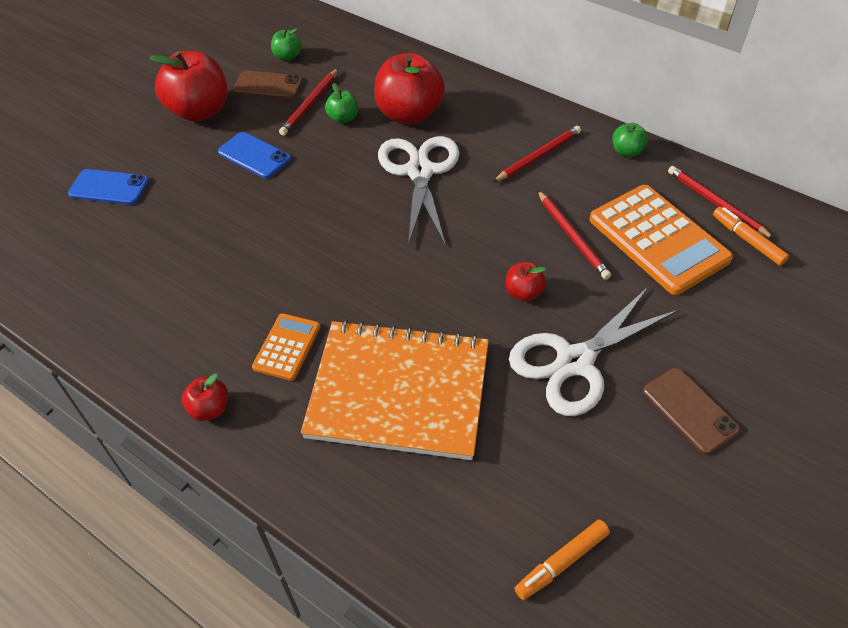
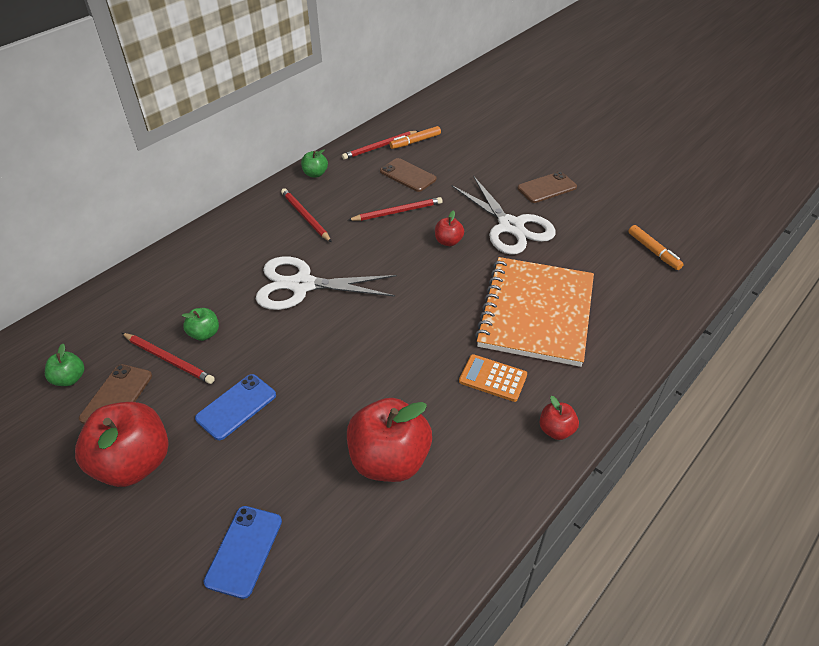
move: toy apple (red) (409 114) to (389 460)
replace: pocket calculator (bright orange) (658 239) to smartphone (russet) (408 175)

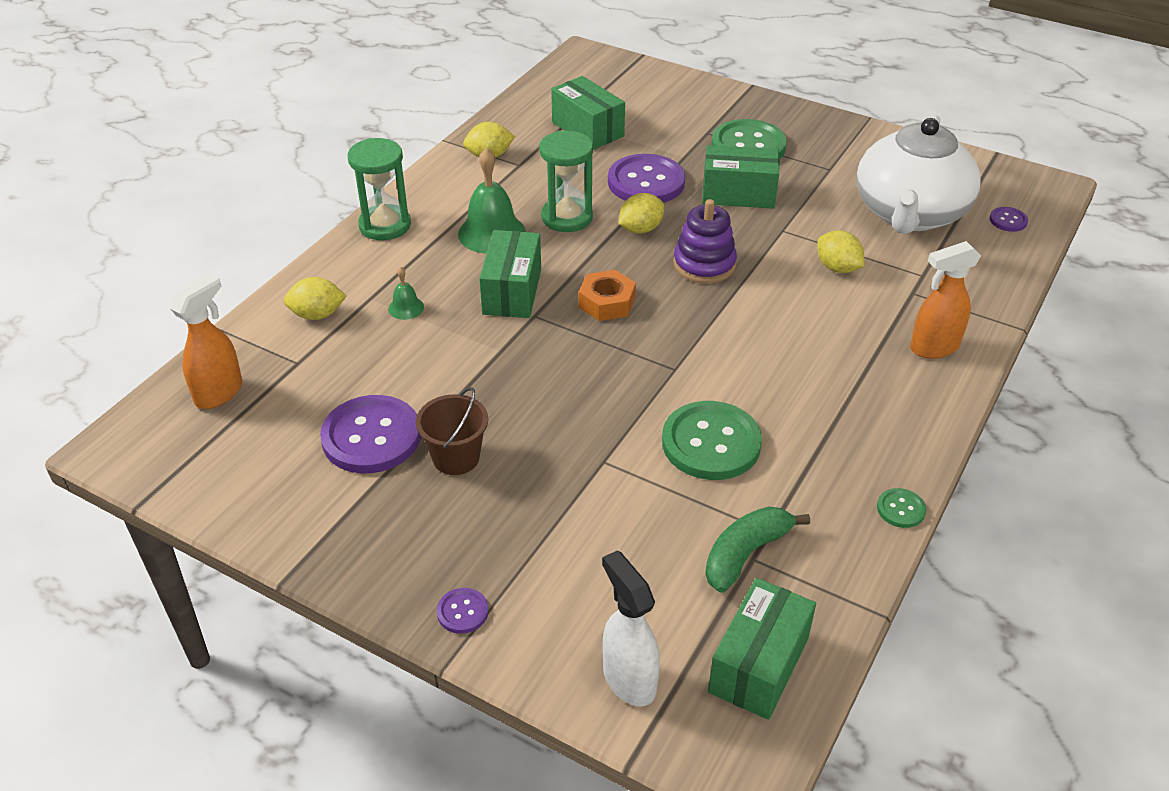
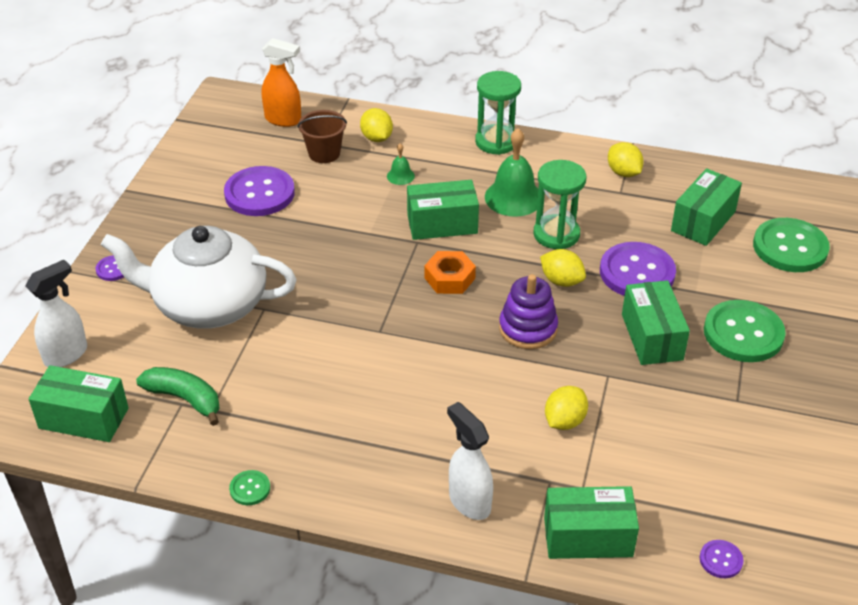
insert: box (emerald) (588 537)
move: china teapot (white) (909 214) to (208 305); sand bucket (russet) (456 457) to (324 153); sewing button (emerald) (711 443) to (790 247)
recolor: spray cleaner (bright orange) (933 347) to spray cleaner (white) (469 502)

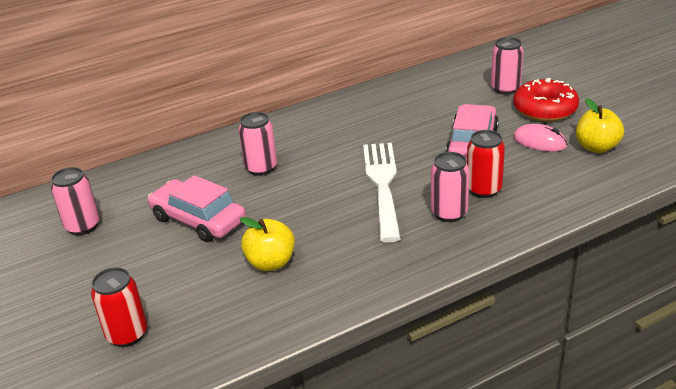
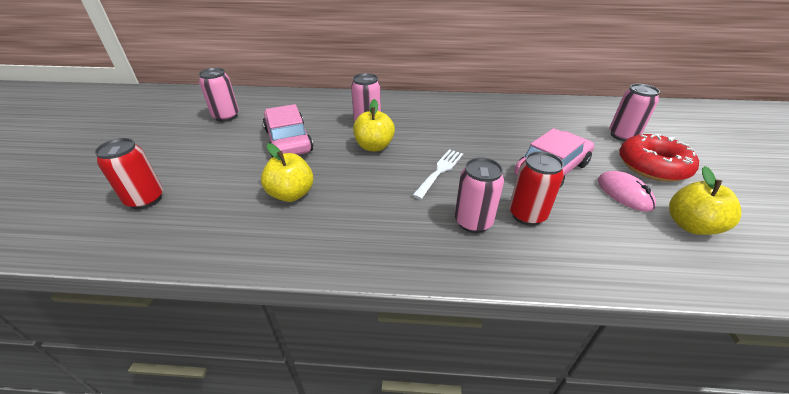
insert: toy apple (bright yellow) (374 146)
resize: dinner fork (white) (382 185) = (440 171) x0.56

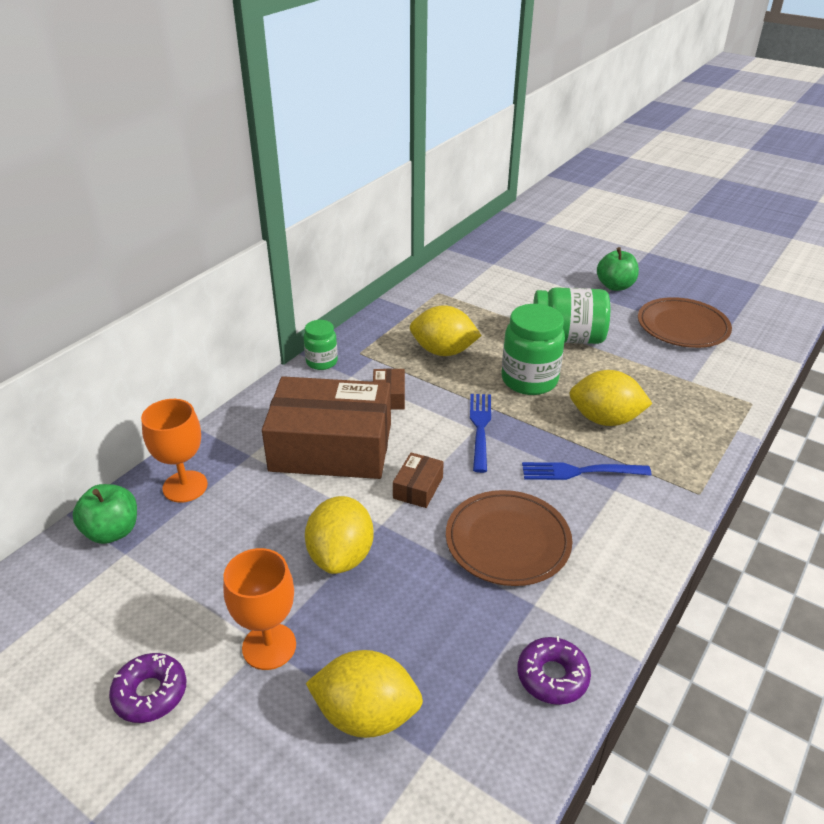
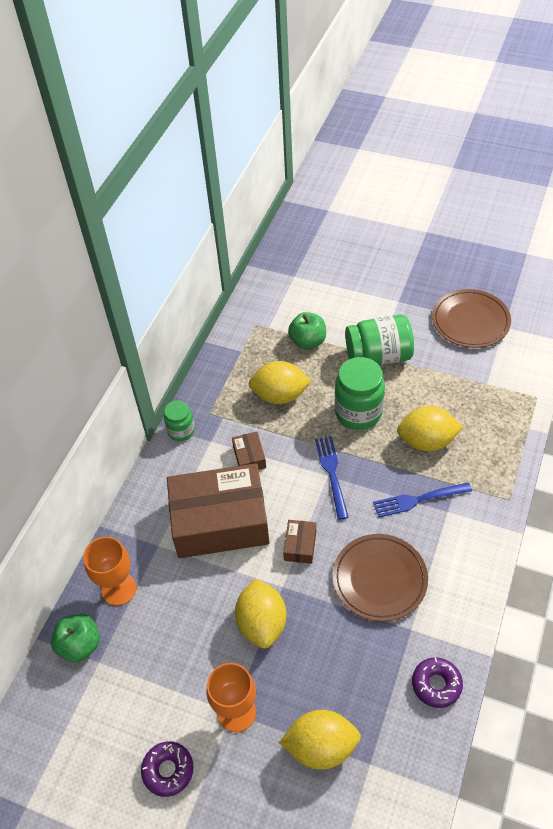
move: toy apple (emerald) (615 286) to (308 341)

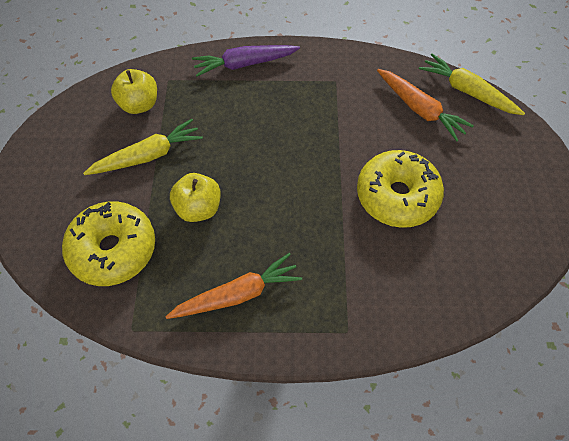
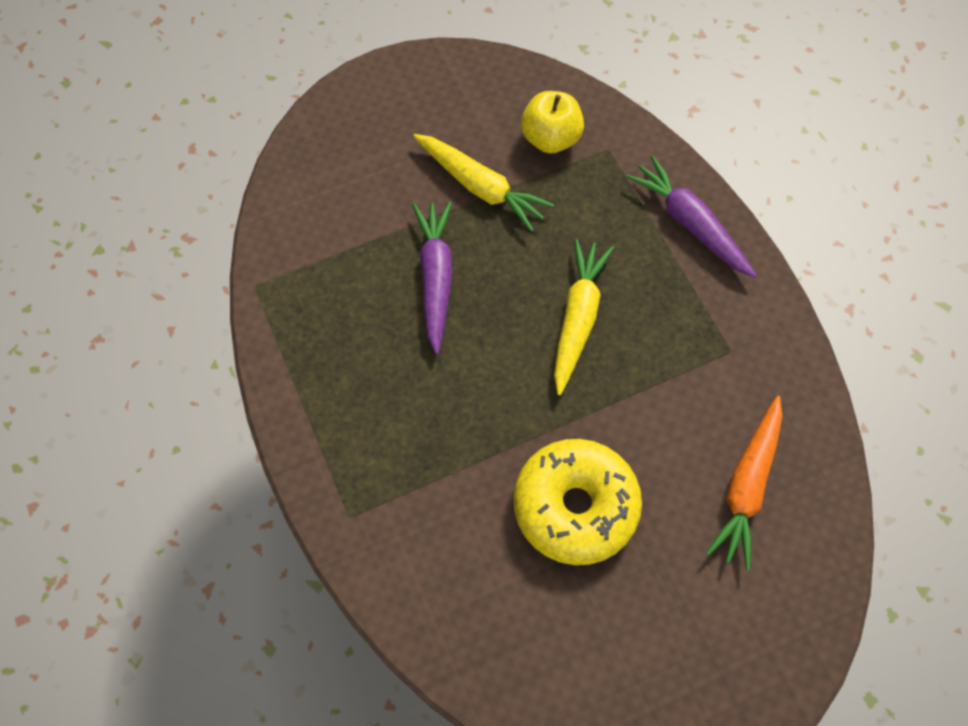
delete: donut (bright yellow) (113 249); toy carrot (bright orange) (238 294)
move: toy carrot (bright yellow) (467 91) to (578 318)
replace: toy apple (bright yellow) (198 208) to toy carrot (royal purple) (435 278)

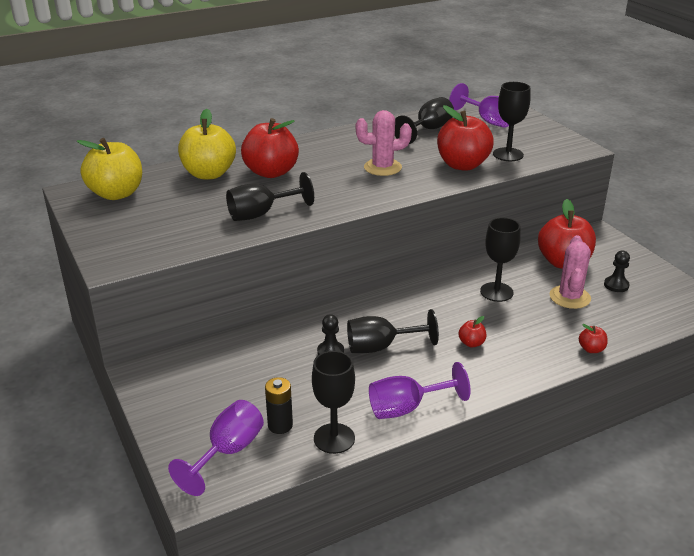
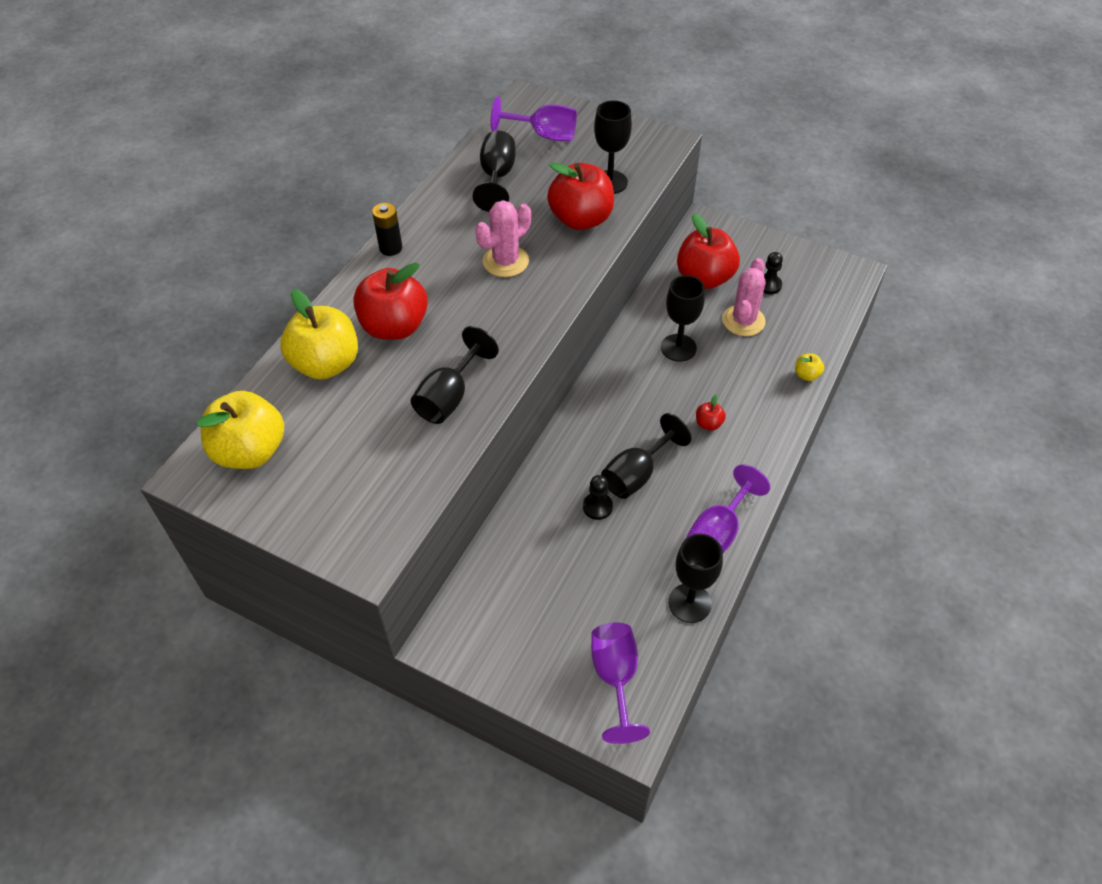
move: power cell (jet-black) (280 425) to (391 248)
recolor: toy apple (red) (591 349) to toy apple (bright yellow) (806 375)
rotate: saguaro cactus (rose-pink) (570 297) = (743 321) 45 degrees clockwise

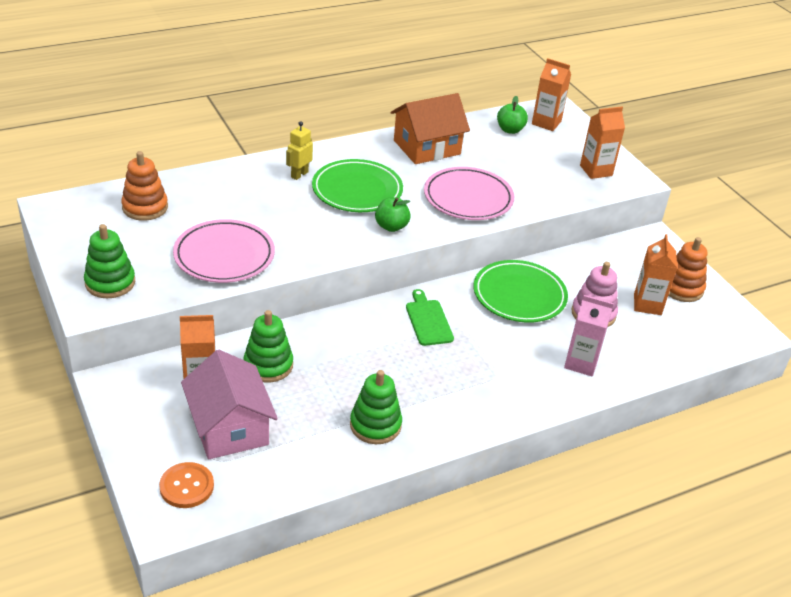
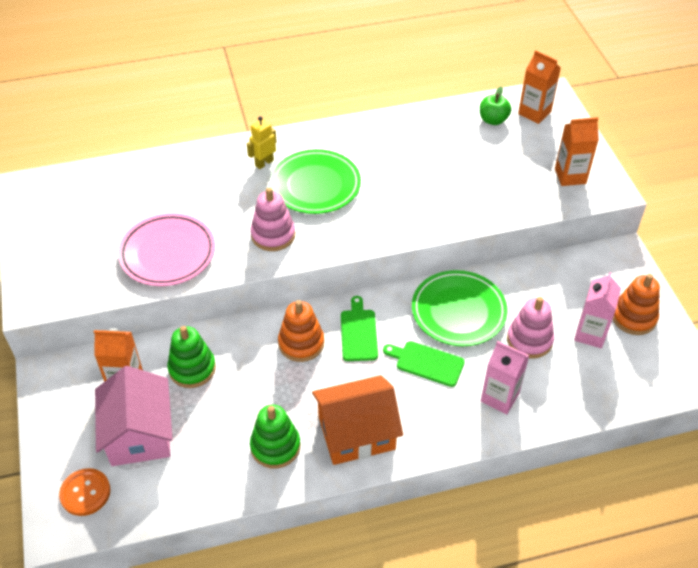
delete: stacking rings (emerald) (110 283); toy apple (emerald) (391 226); plate (rose-pink) (468 198)
insert: stacking rings (rose-pink) (273 235); chopping board (emerald) (427 363)
move: stacking rings (bright orange) (145 207) to (301 343); toy house (bright orange) (427 147) to (356 432)
recolor: milk carton (bright orange) (647 304) to milk carton (rose-pink) (590 334)

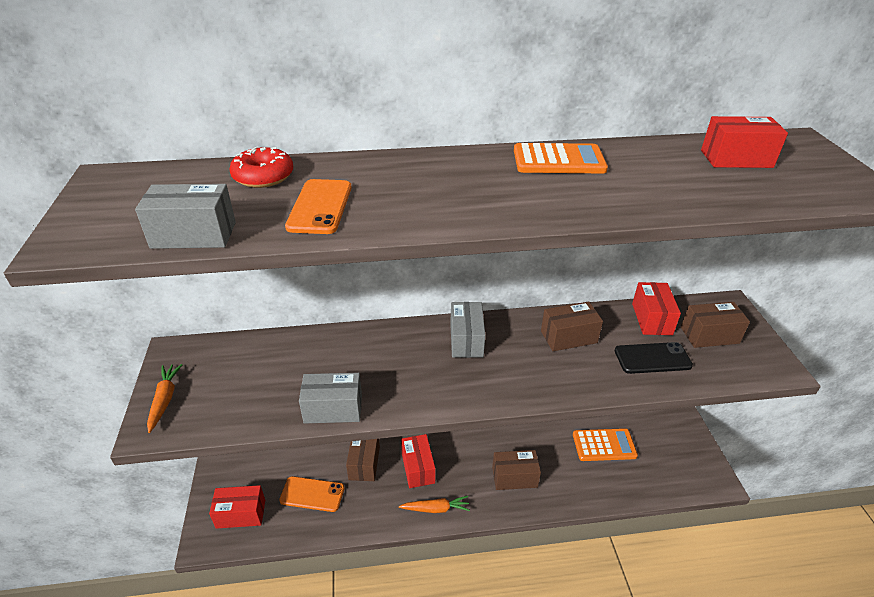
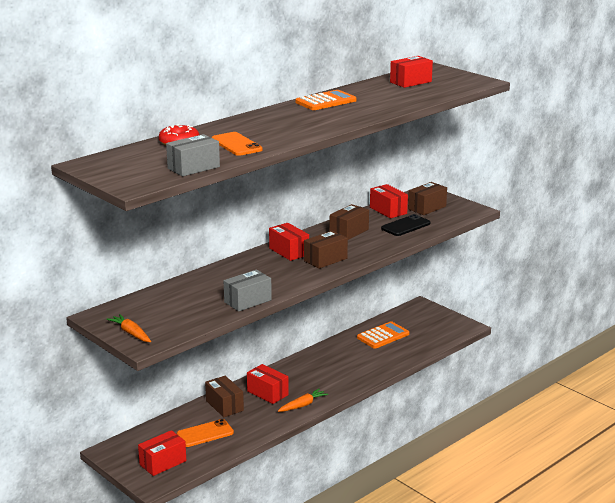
move: box (russet) (514 477) to (325 259)
recolor: box (gray) (466 340) to box (red) (289 251)

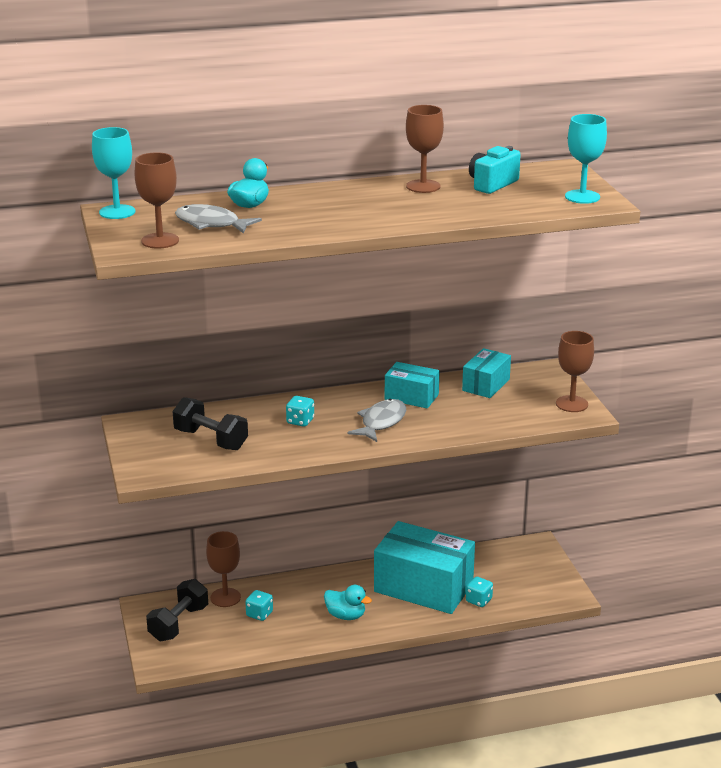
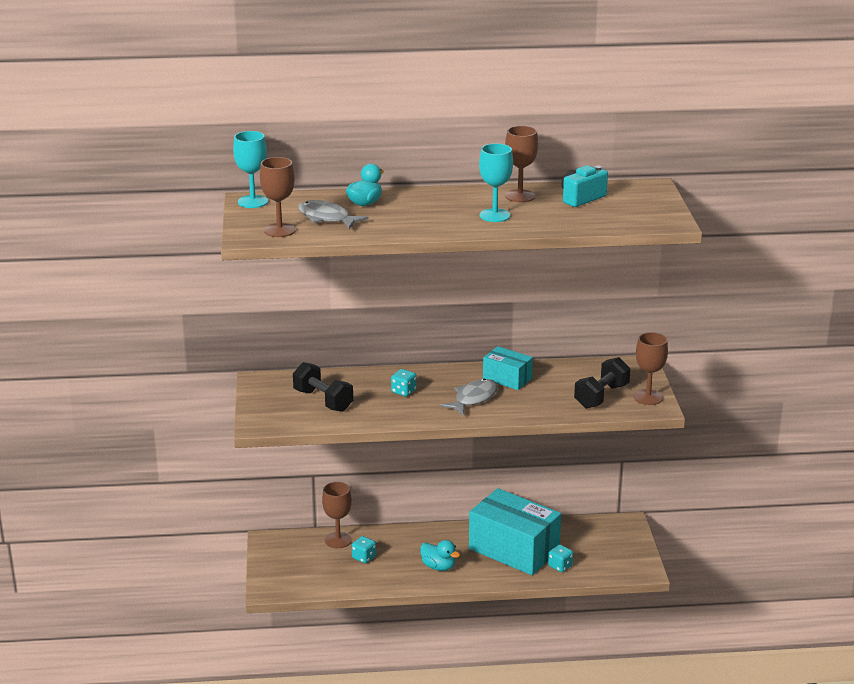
delete: box (aqua) (486 385)
move: wine glass (aqua) (582 197) to (495 215); free weight (jet-black) (178 623) to (601 396)

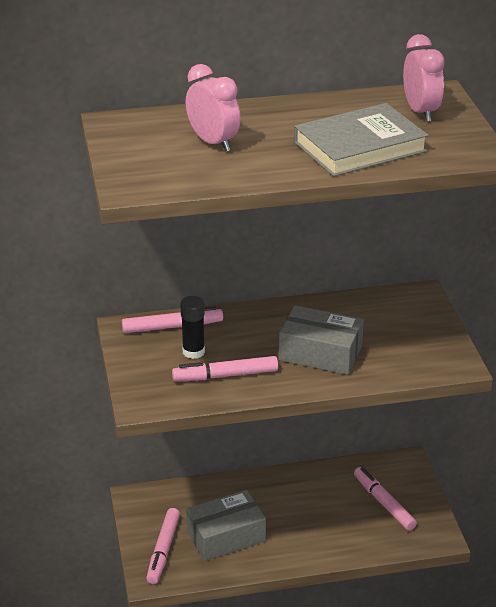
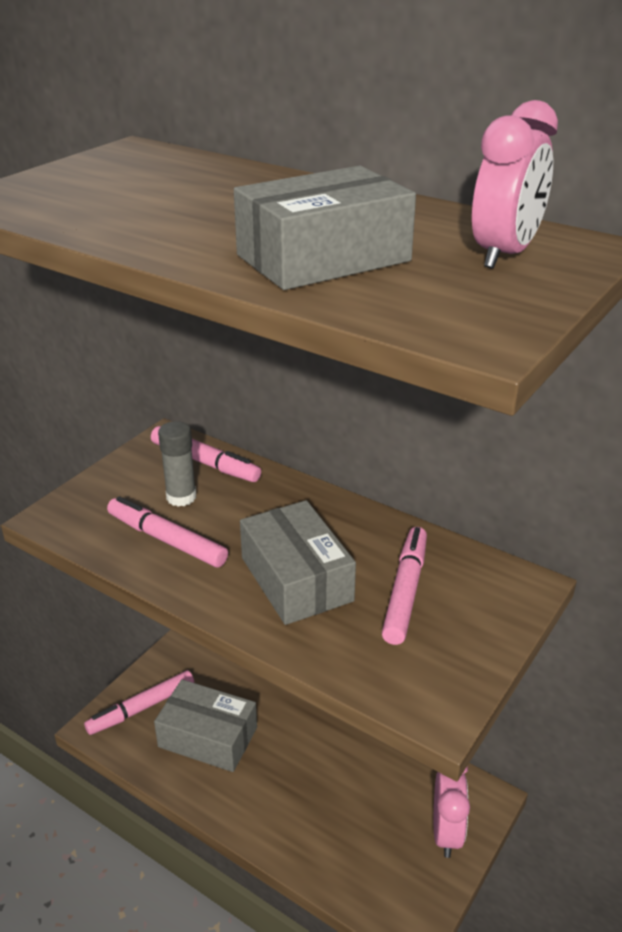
move: marker (rose-pink) (383 503) to (405 591); alarm clock (rose-pink) (213 143) to (446 832)
replace: book (gray) (359 146) to box (gray) (323 258)
recolor: glue stick (jet-black) (193 352) to glue stick (gray) (181 497)

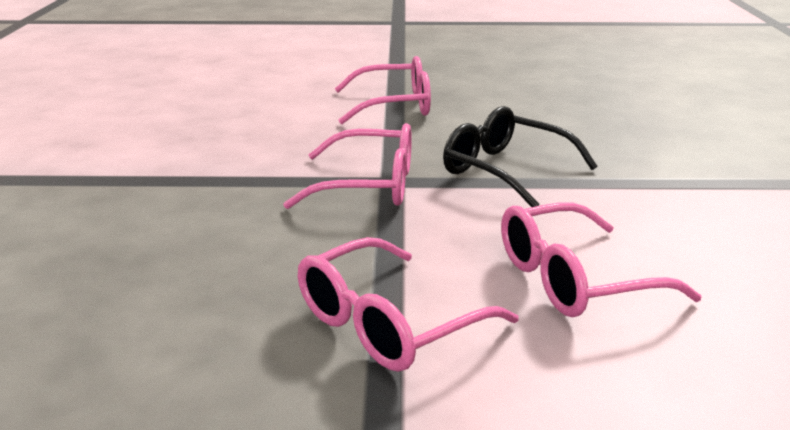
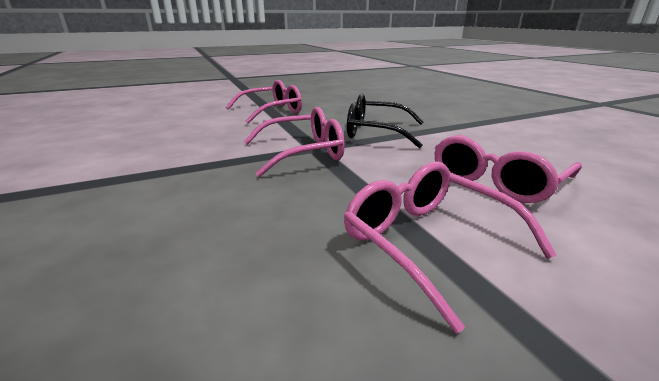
rotate: eyeglasses (rose-pink) (388 324) = (427 242) 120 degrees clockwise

